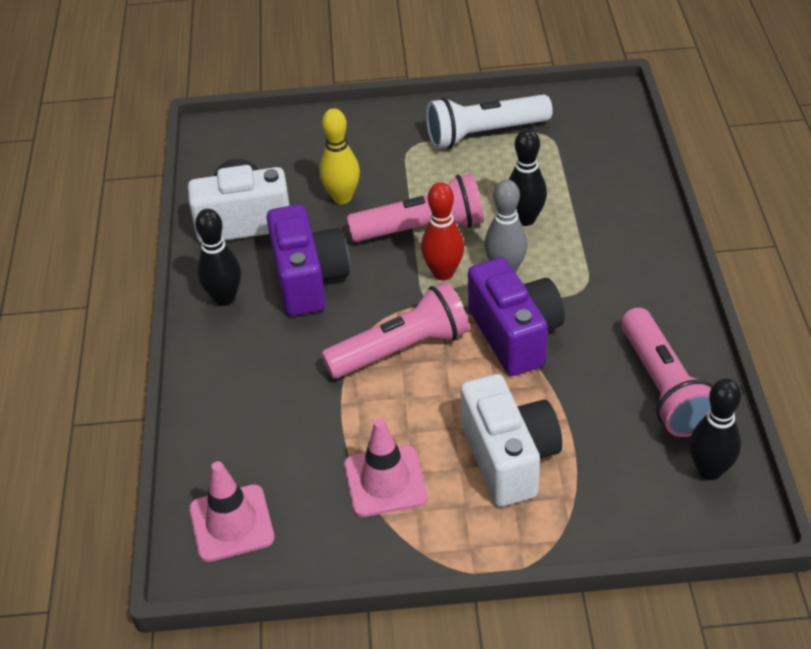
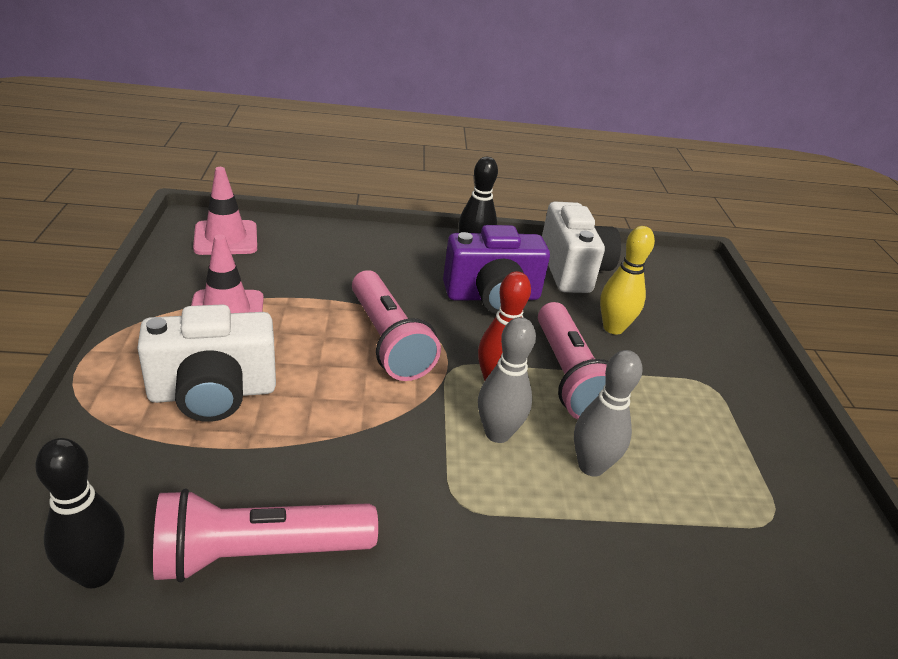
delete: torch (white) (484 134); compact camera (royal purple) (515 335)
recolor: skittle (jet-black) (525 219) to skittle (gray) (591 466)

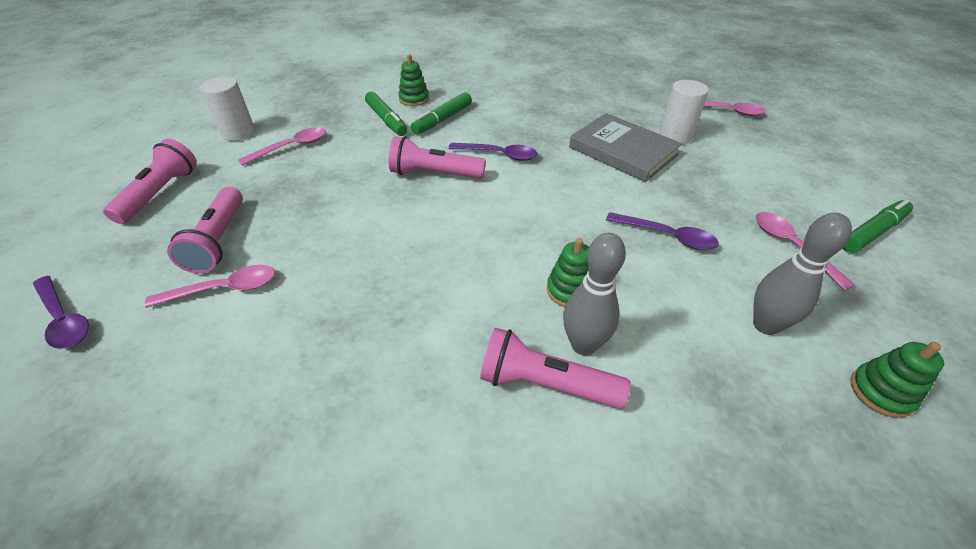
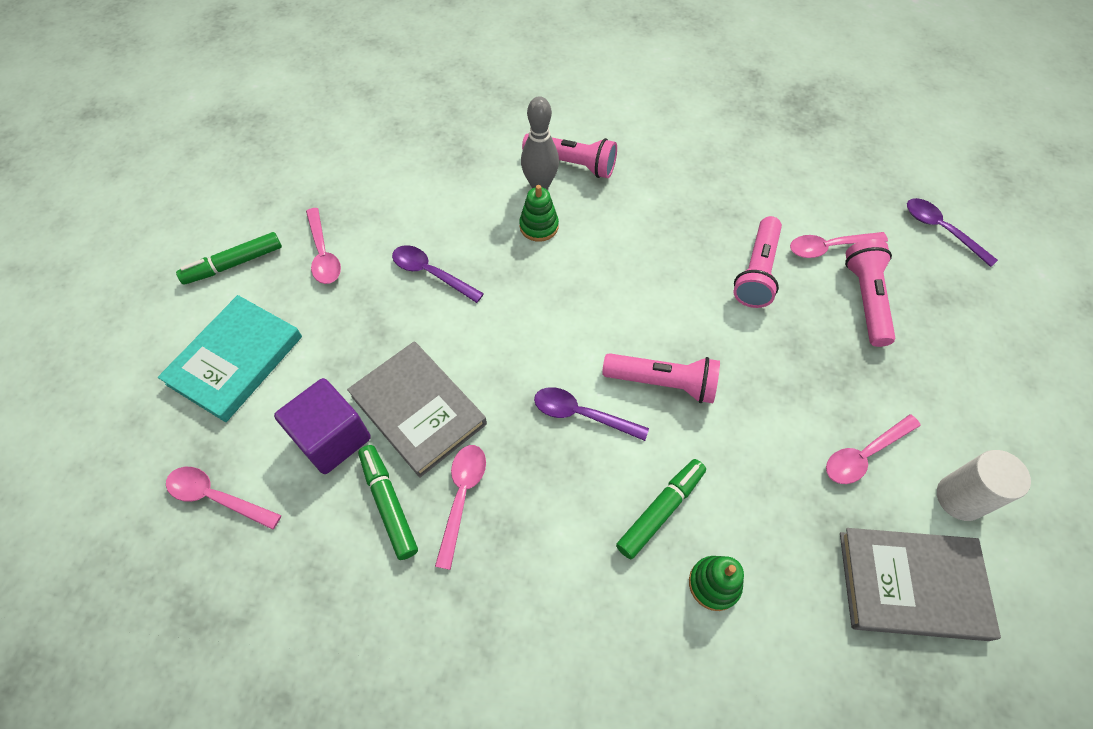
delete: skittle (gray) (765 325); stacking rings (emerald) (881 392)
insert: book (aqua) (235 360); tablespoon (rose-pink) (462 497); book (gray) (911 584)
move: marker (emerald) (386 120) to (389 503); torch (rose-pink) (161 193) to (756 272)
replace: solid cylinder (white) (675 136) to solid cube (royal purple) (332 438)

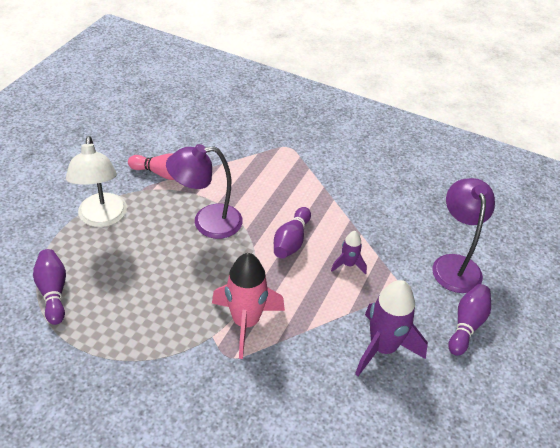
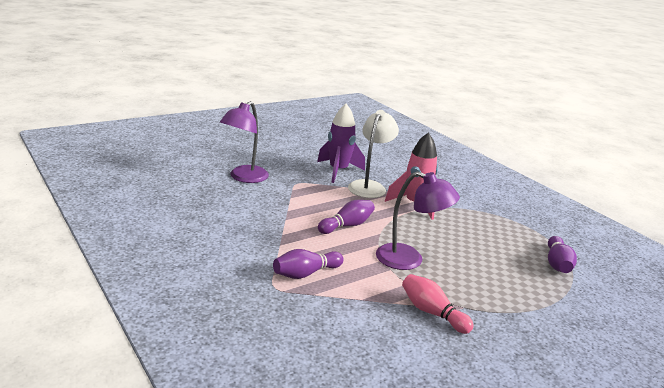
delete: rocket (royal purple) (348 264)
move: skittle (royal purple) (467 324) to (305 273); reading lamp (white) (102 218) to (369 186)

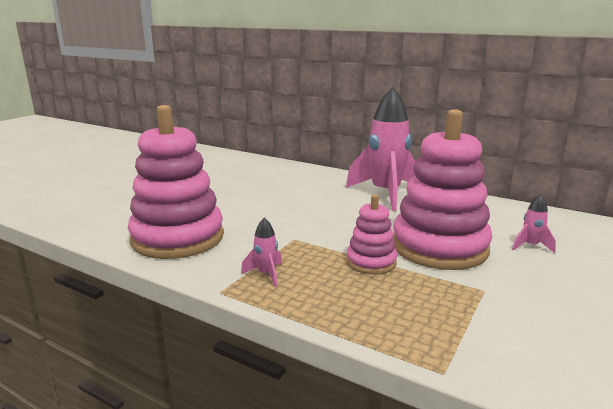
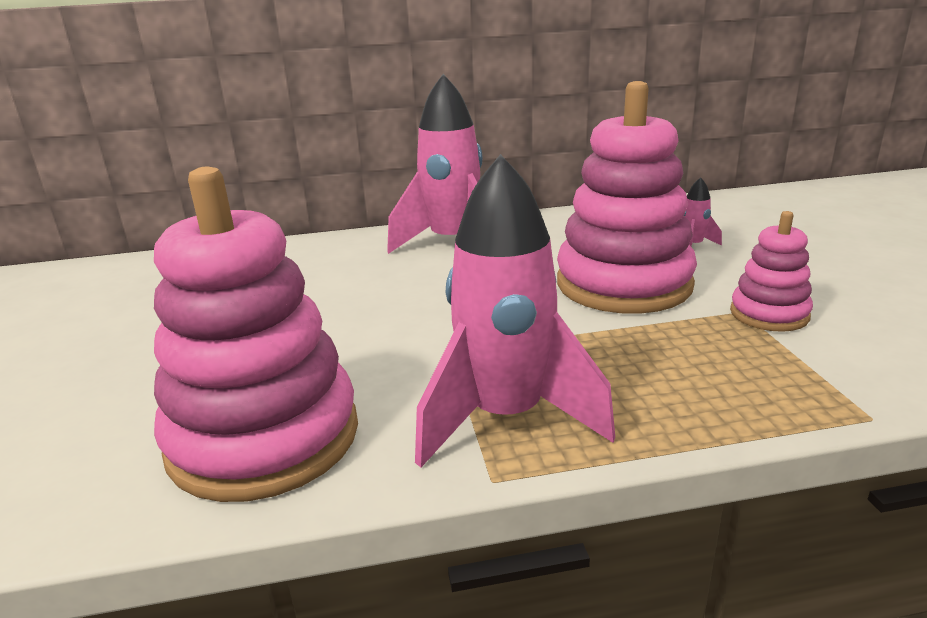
move: stacking rings (rose-pink) (371 262) to (769 314)
resize: rocket (rose-pink) (266 274) = (506 418) x2.41

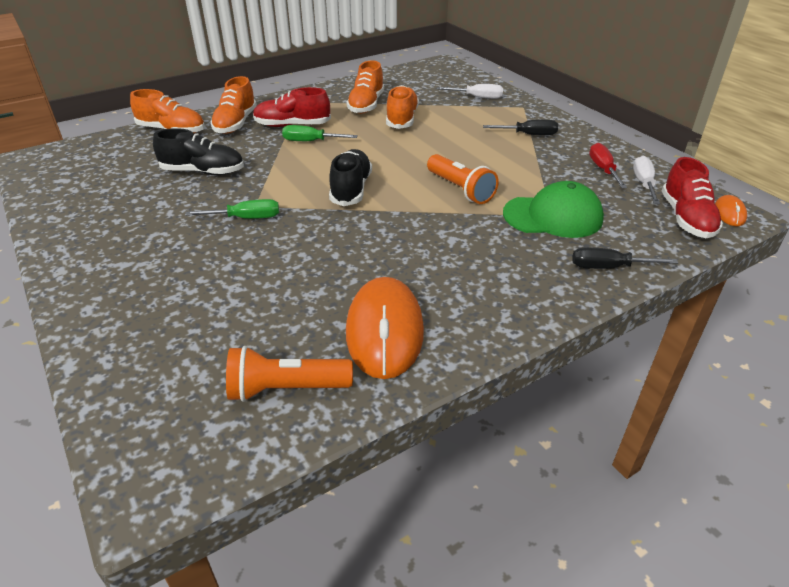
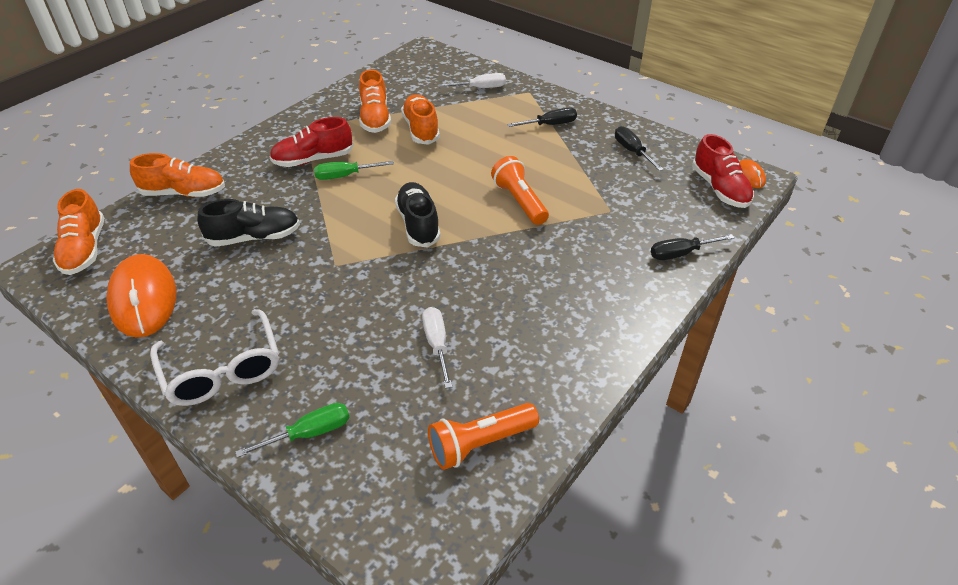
delete: cap (emerald) (553 216)
insert: eyeglasses (white) (222 370)
move: lace-up shoe (bright orange) (236 123) to (85 249); mouse (bright orange) (385 331) to (144 299); hand screwdriver (emerald) (245 218) to (309 433); hand screwdriver (white) (644 184) to (437 345)
recolor: hand screwdriver (red) (603 170) to hand screwdriver (jet-black) (632 151)
rotate: torch (bright orange) (460 189) = (519 201) 150 degrees counterclockwise

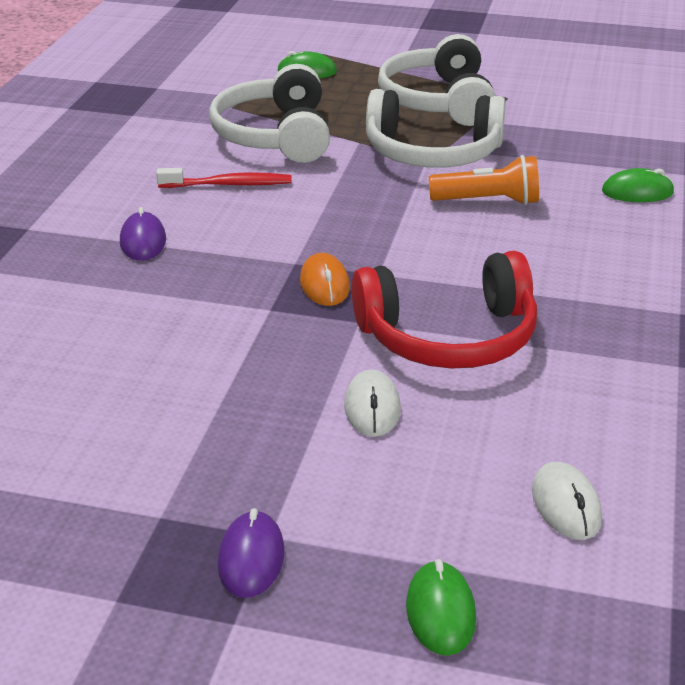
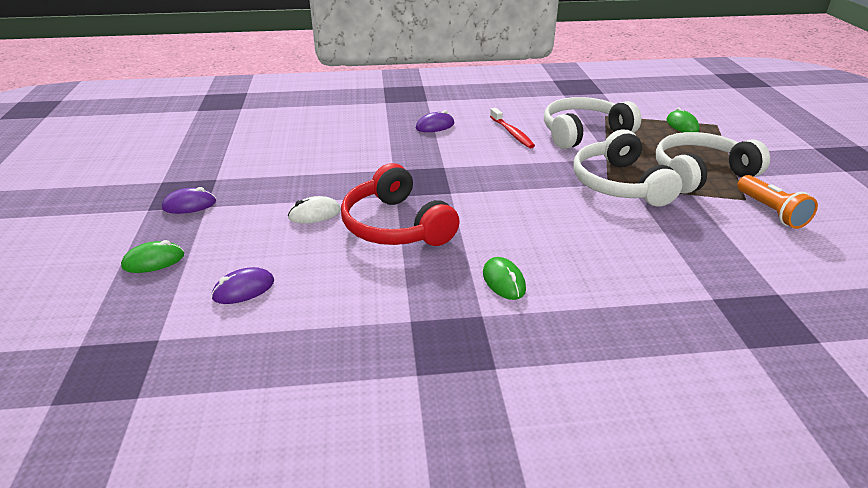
delete: mouse (bright orange) (324 284)
move: mouse (emerald) (637 192) to (504 281); torch (bright orange) (488 201) to (771 212)
recolor: mouse (white) (566 505) to mouse (royal purple) (243 289)

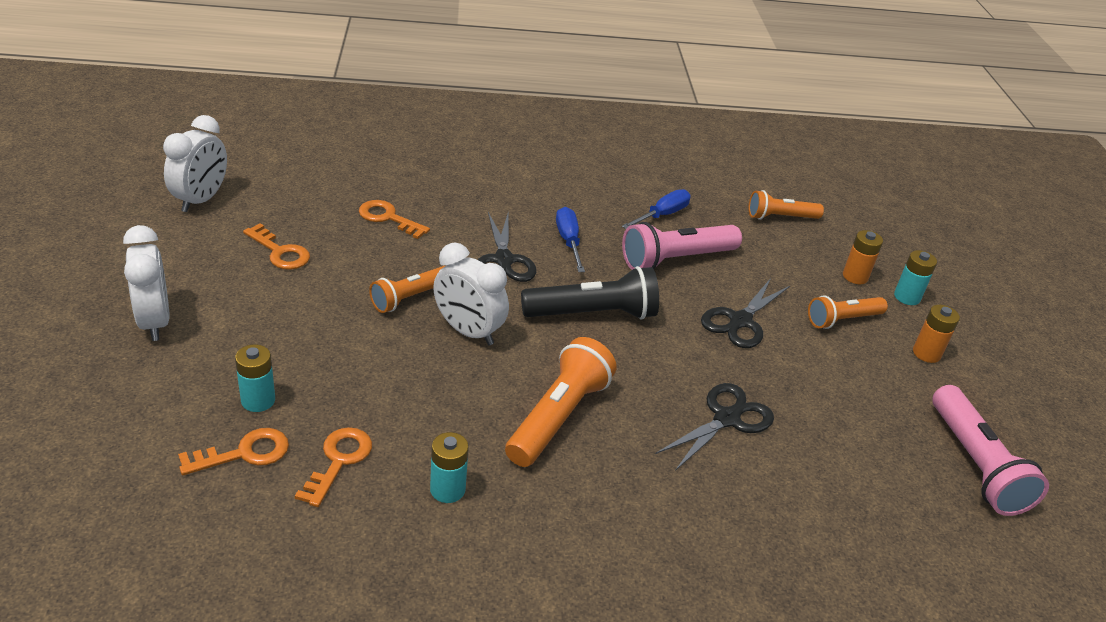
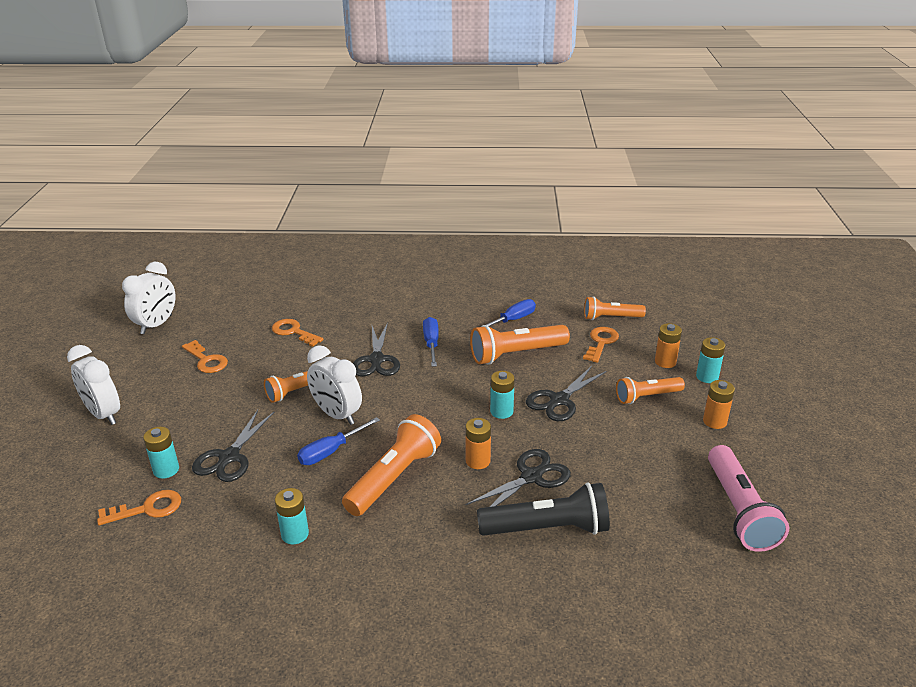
insert: scissors (jet-black) (229 457); hand screwdriver (cobalt) (331 451); power cell (bright orange) (478 461); power cell (aqua) (501 411)
move: torch (jet-black) (593 314) to (547 528); door key (bright orange) (338 461) to (601 343)
recolor: torch (rose-pink) (676 259) to torch (bright orange) (516 354)
rotate: alarm clock (white) (155 322) = (104 414) 150 degrees clockwise

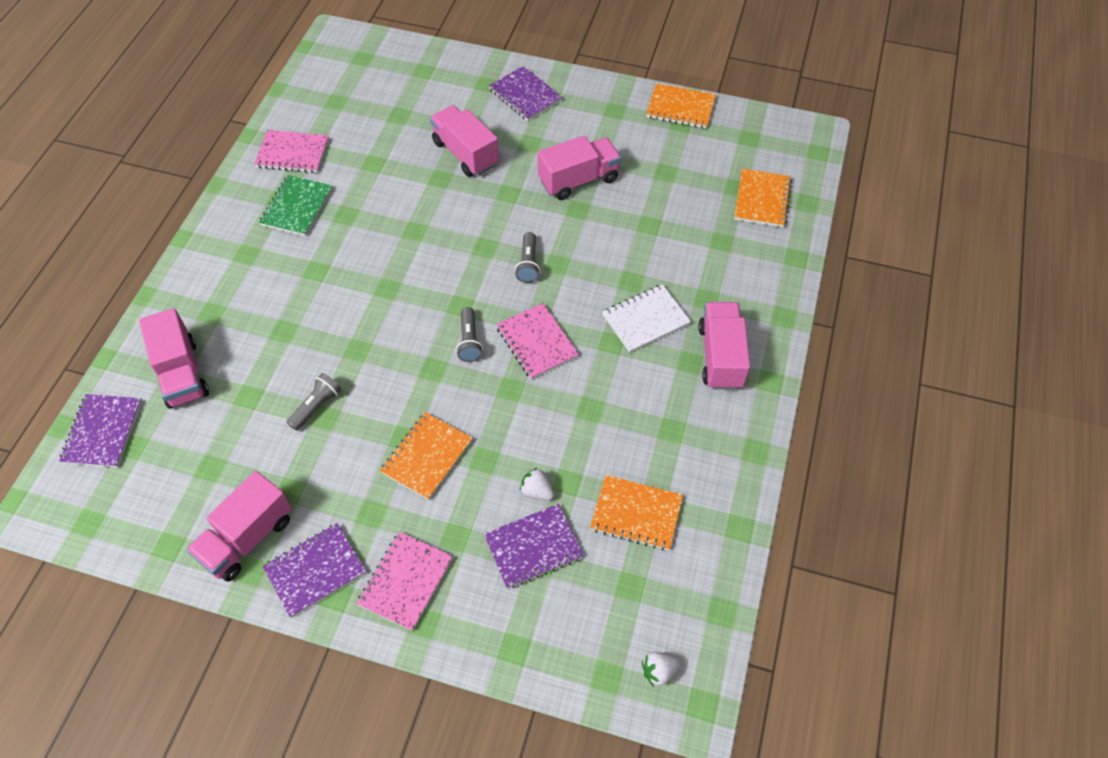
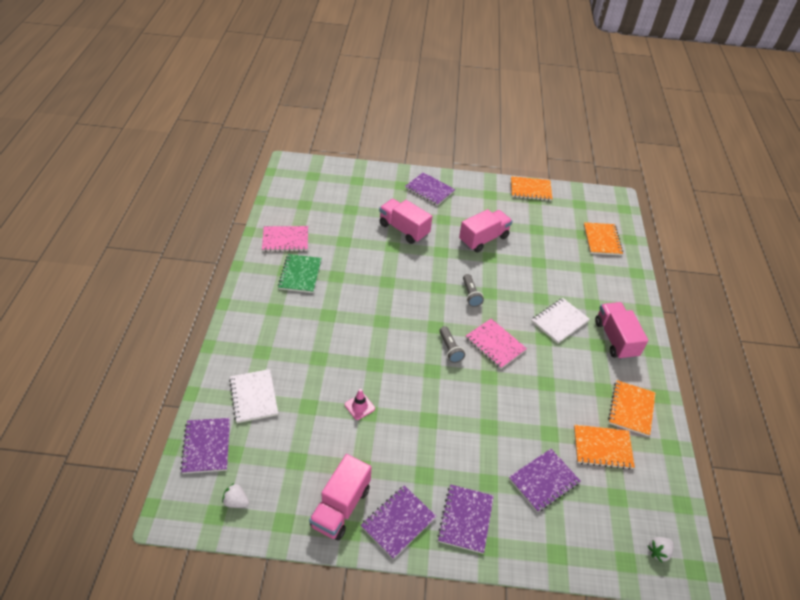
move: berry (white) (537 491) to (236 501); exercise book (bright orange) (427 457) to (631 409)
replace: truck (rose-pink) (182 373) to exercise book (white) (254 397); torch (gray) (316 406) to road cone (rose-pink) (359 406)
recolor: exercise book (rose-pink) (406 581) to exercise book (royal purple) (465 519)

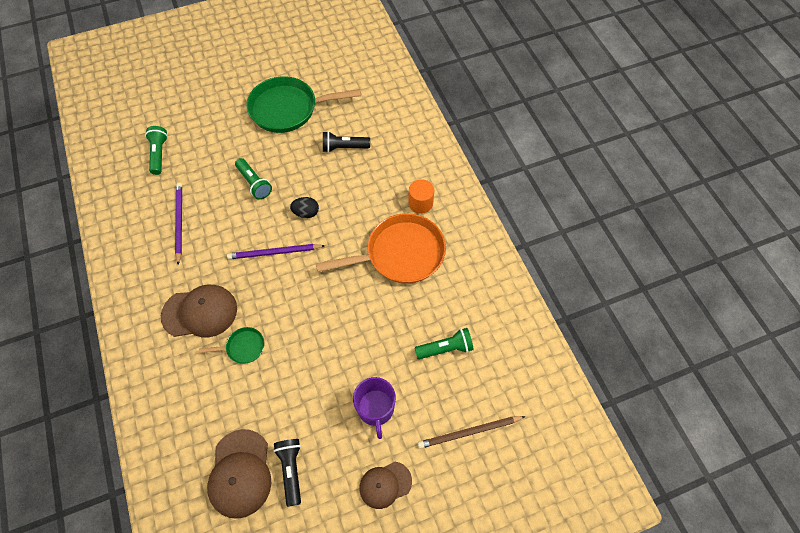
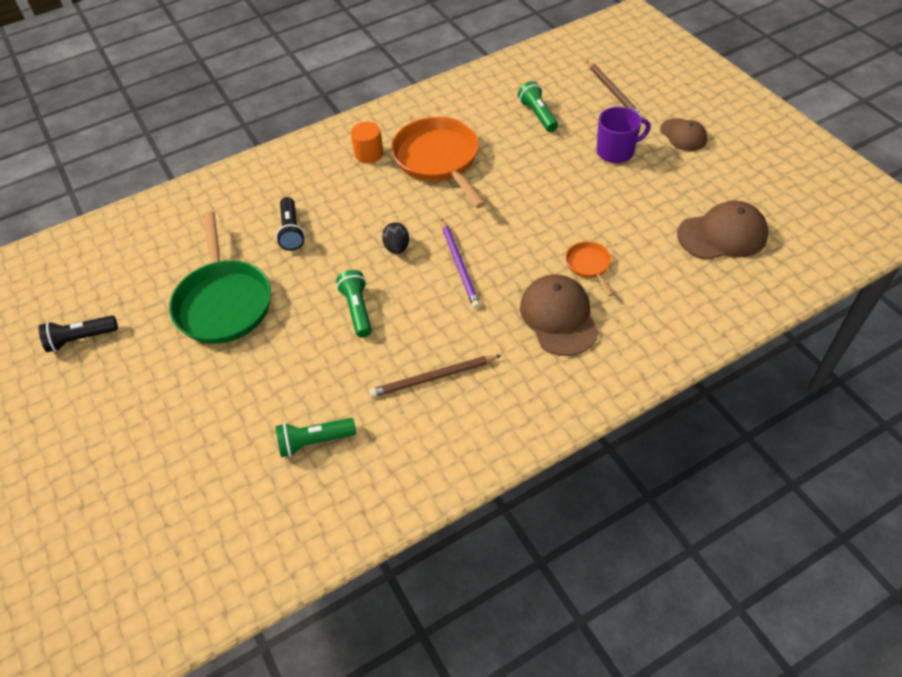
move: torch (jet-black) (291 470) to (81 339)
recolor: pencil (royal purple) (179 222) to pencil (russet) (433 377); frying pan (emerald) (243 347) to frying pan (bright orange) (589 265)
rotate: torch (emerald) (254 183) = (357 310) 60 degrees counterclockwise

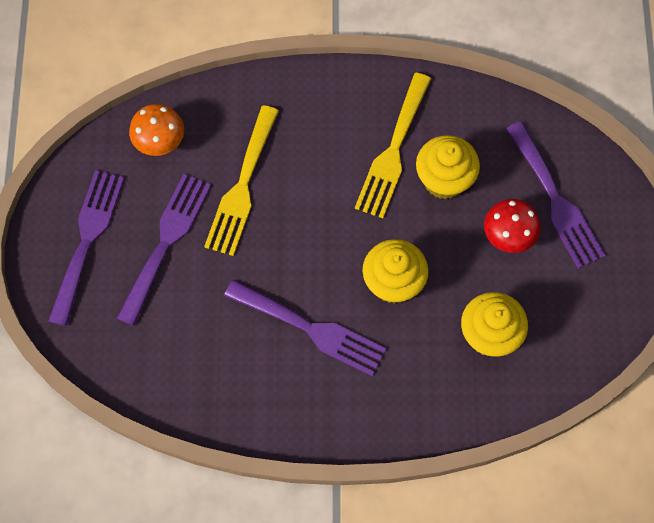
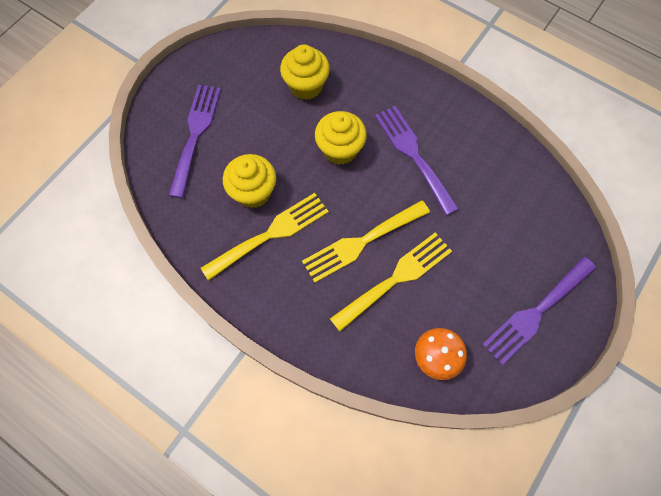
delete: dinner fork (royal purple) (166 242); toadstool (red) (508 235)
insert: dinner fork (bright yellow) (361 242)

